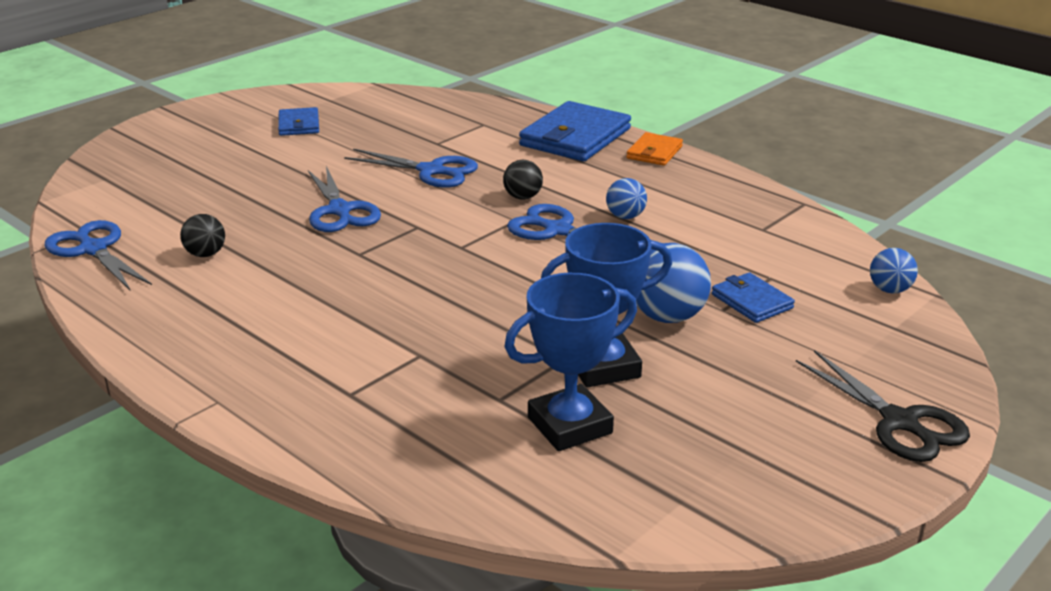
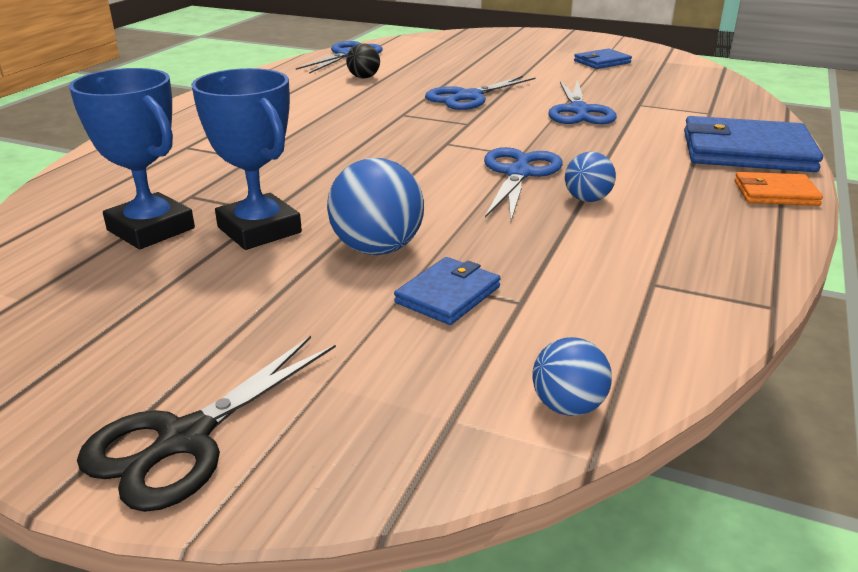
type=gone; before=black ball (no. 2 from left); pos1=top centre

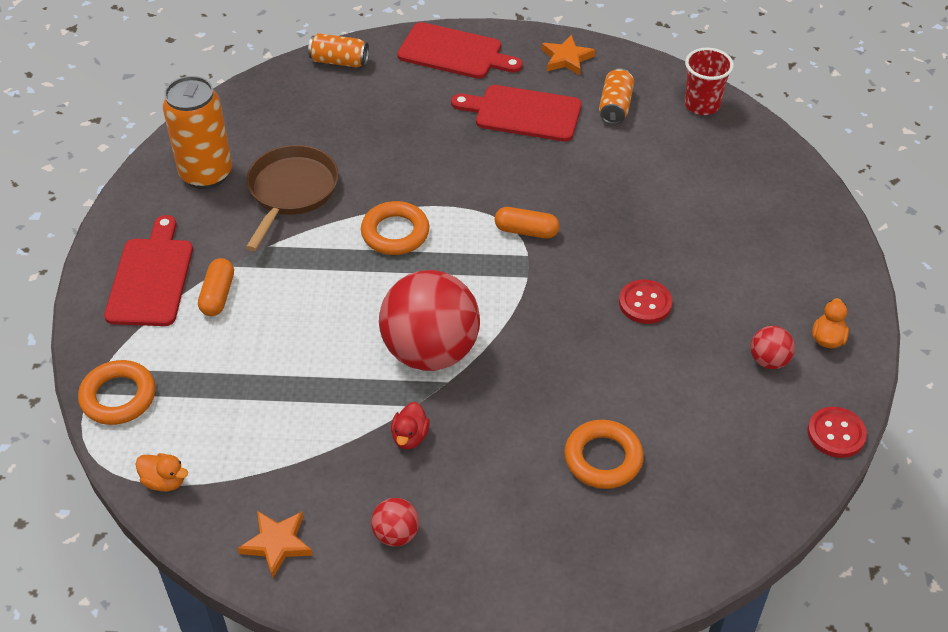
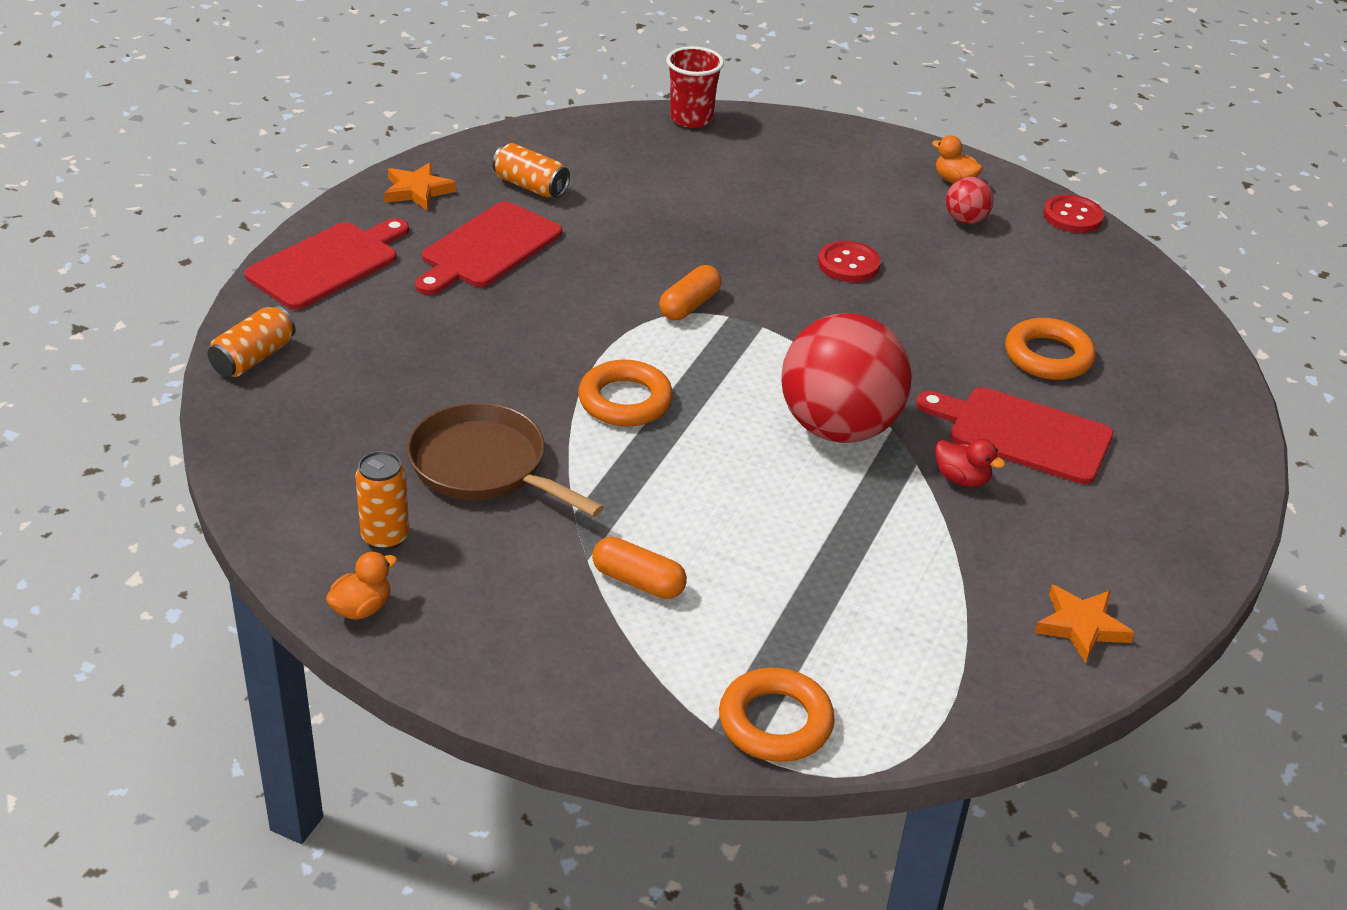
type=shifted; before=red cutting board (no. 1 from left in the first image); after=red cutting board (no. 3 from left); pos1=middle left; pos2=middle right
type=shifted; before=orange duck (no. 1 from left); pos1=bottom left; pos2=middle left
type=scaled; before=orange can (no. 1 from left in the first image); pos1=top left; pos2=middle left; scale=0.56
type=gone; before=red ball (no. 1 from left); pos1=bottom centre
type=shifted; before=red cup; pos1=top right; pos2=top centre

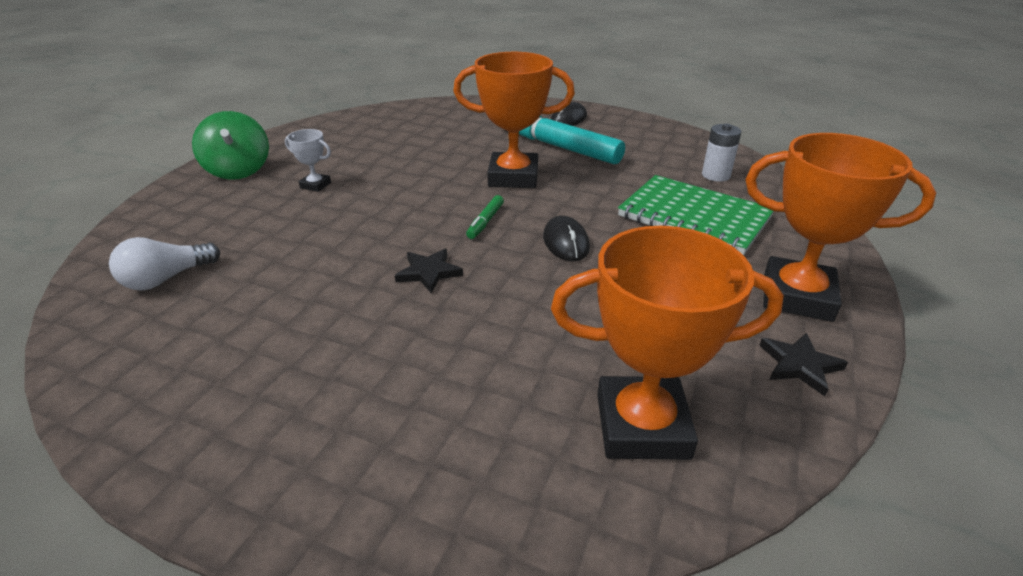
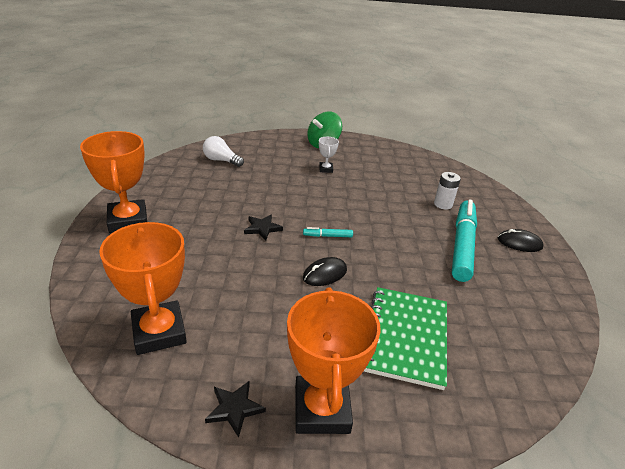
type=shifted; before=orange trophy (no. 1 from left); pos1=top centre; pos2=middle left
type=repainted; before=green marker; after=turquoise marker (no. 1 from left); pos1=centre; pos2=centre
type=shifted; before=white battery; pos1=top right; pos2=middle right

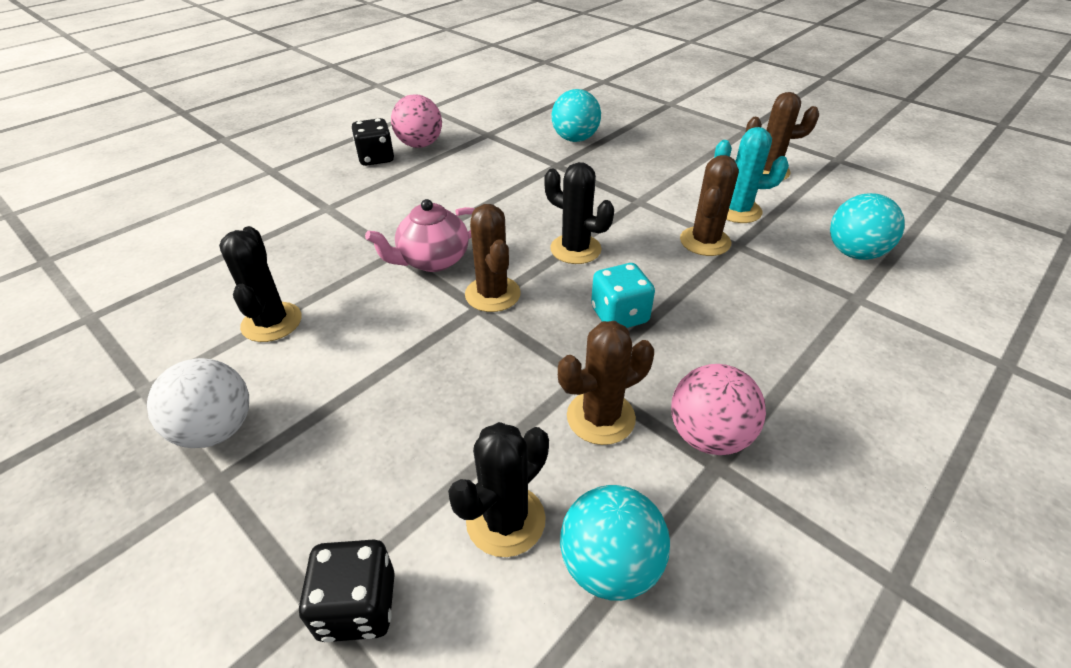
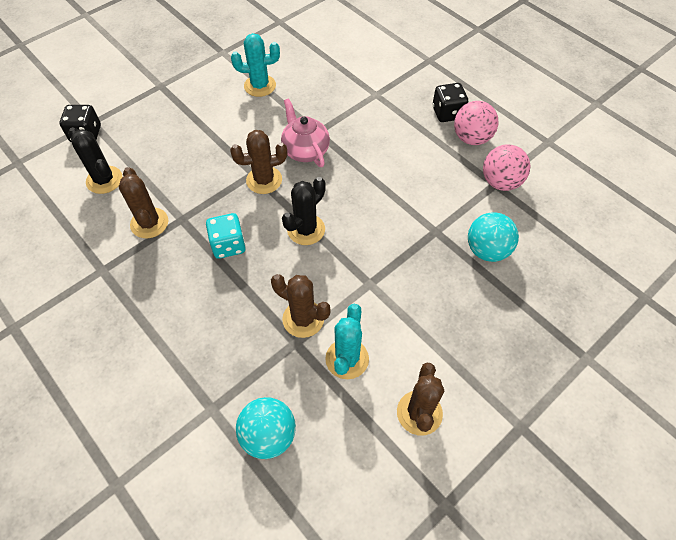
type=gone; before=white ball; pos1=middle left
type=repainted; before=black cactus (no. 1 from left); after=turquoise cactus (no. 1 from left); pos1=middle left; pos2=top centre
type=gone; before=turquoise ball (no. 2 from left); pos1=bottom centre
type=shifted; before=pink ball (no. 2 from left); pos1=middle right; pos2=top right

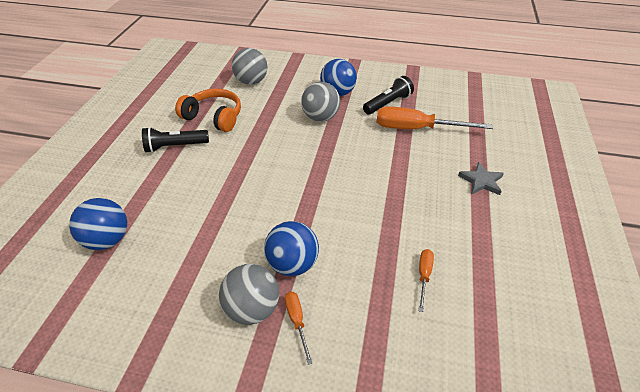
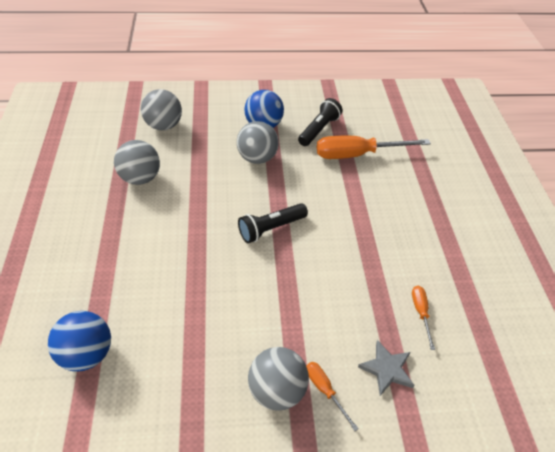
type=shifted; before=black flashlight (no. 1 from left); pos1=middle left; pos2=centre
type=swapped; before=orange headphones; after=grey ball (no. 1 from left); pos1=top left; pos2=middle left
type=gone; before=blue ball (no. 2 from left); pos1=centre
type=shifted; before=grey star; pos1=middle right; pos2=bottom right

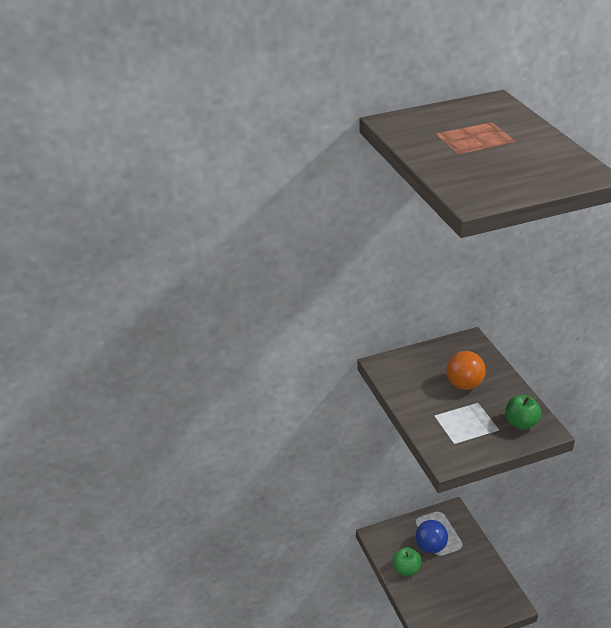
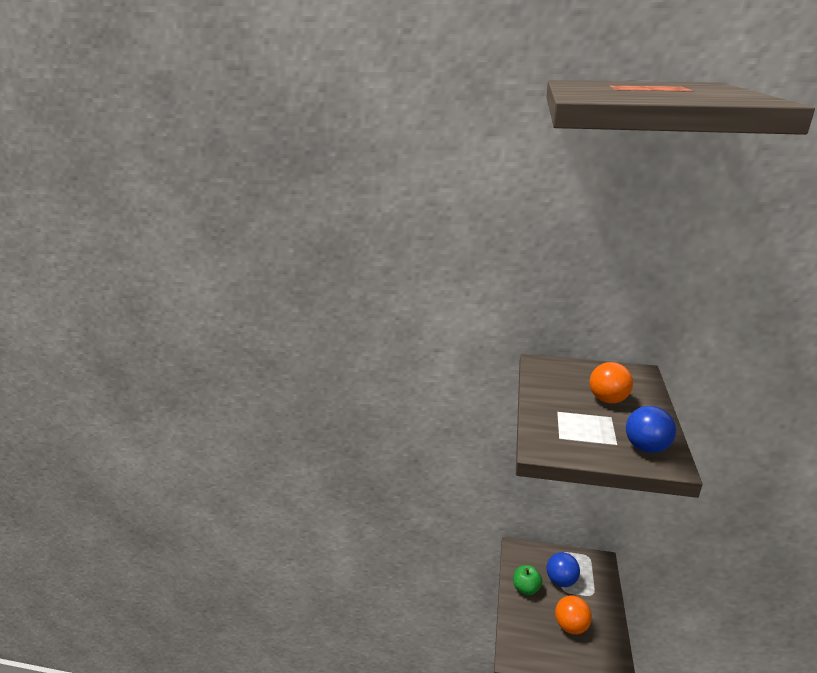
type=swapped; before=green apple (no. 2 from left); after=blue ball (no. 2 from left); pos1=middle right; pos2=middle right
type=new; after=orange ball (no. 1 from left); pos2=bottom right

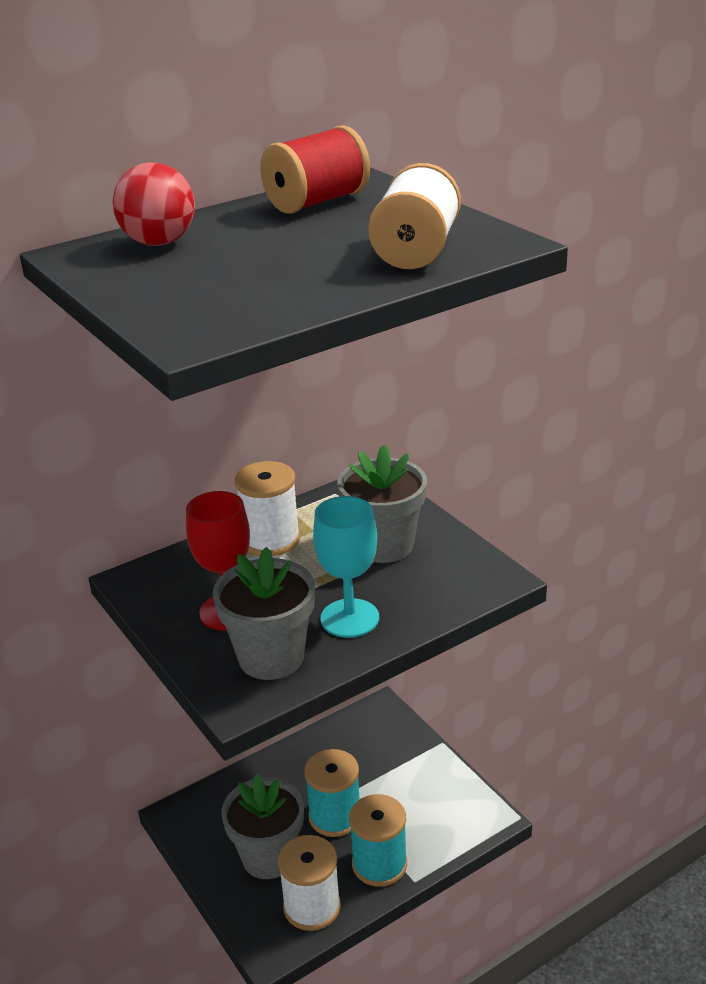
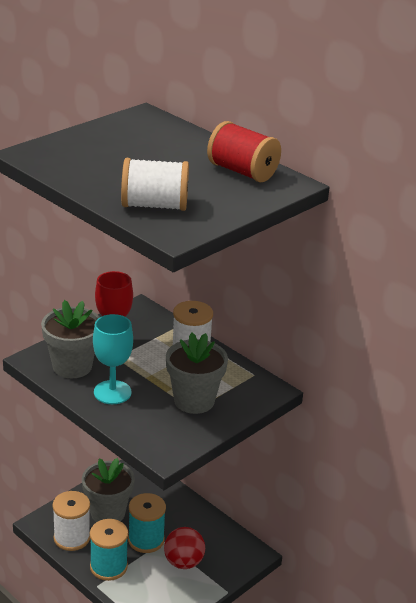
type=shifted; before=red ball; pos1=top left; pos2=bottom centre

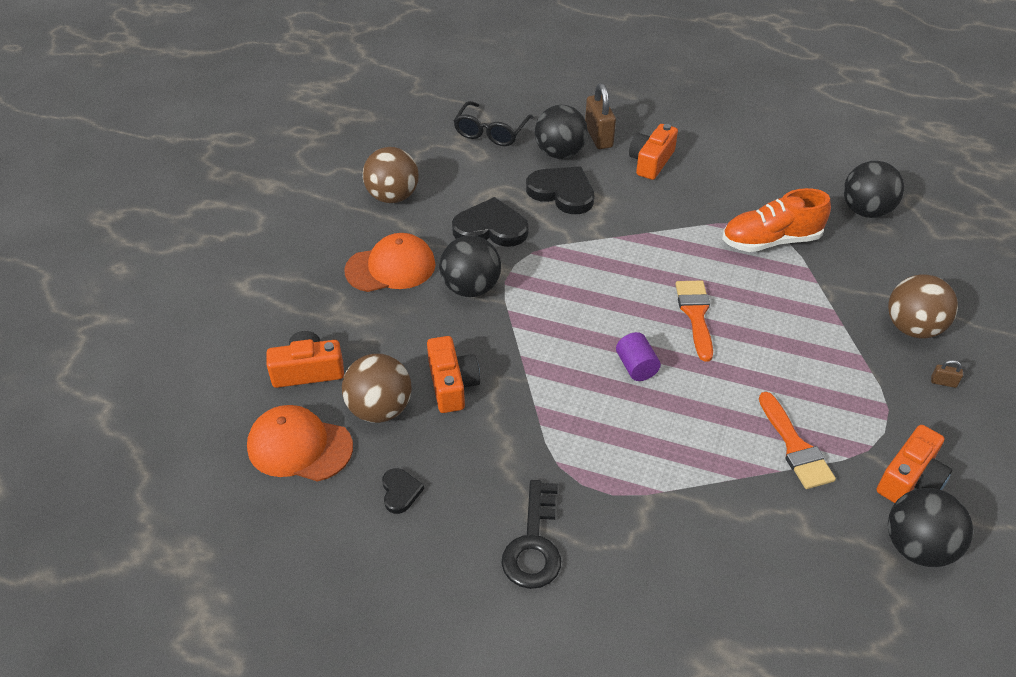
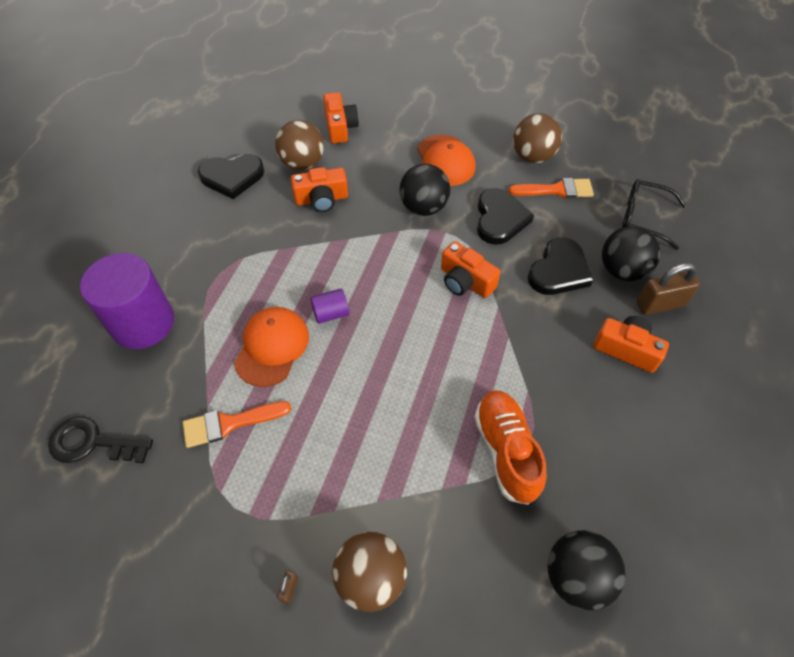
type=shifted; before=orange cap (no. 1 from left); pos1=middle left; pos2=centre
type=scaled; before=black heart (no. 1 from left); pos1=bottom centre; pos2=top left; scale=1.95
type=shifted; before=black key; pos1=bottom centre; pos2=bottom left
type=shifted; before=orange brush (no. 1 from left in the first image); after=orange brush (no. 2 from left); pos1=middle right; pos2=top right
type=shifted; before=orange camera (no. 4 from left in the first image); after=orange camera (no. 3 from left); pos1=bottom right; pos2=centre
type=gone; before=black ball (no. 4 from left); pos1=bottom right
type=new; after=purple cylinder (no. 1 from left); pos2=middle left

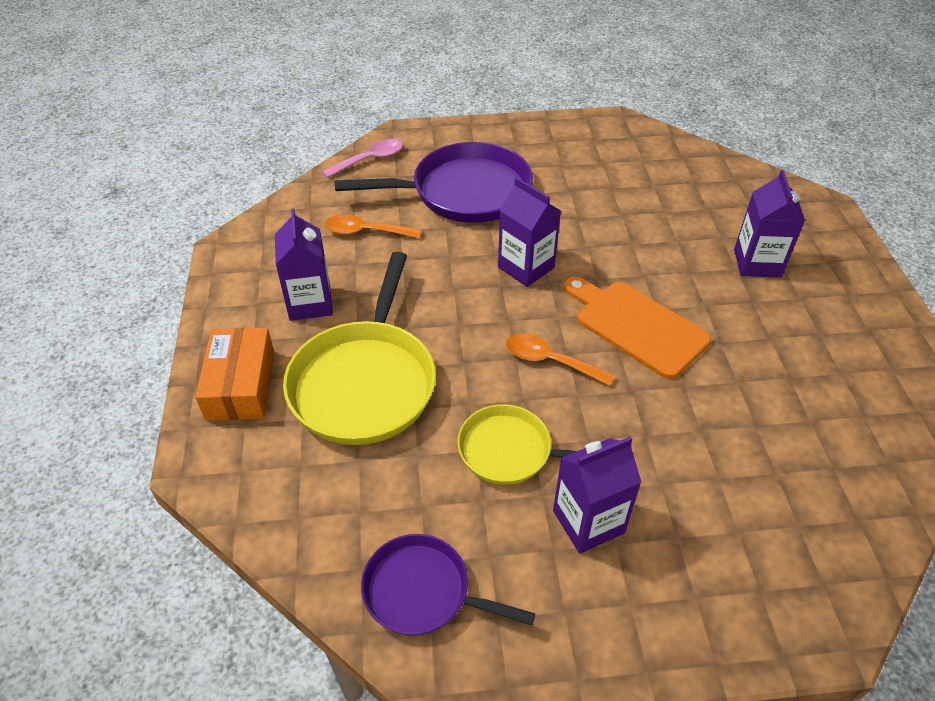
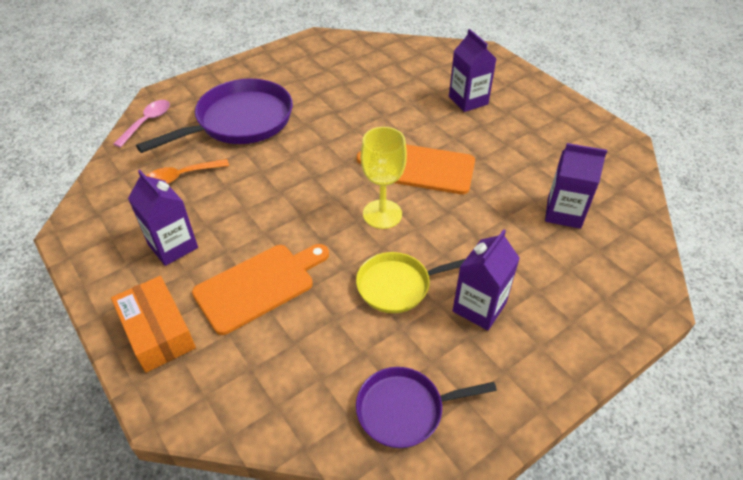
type=swapped; before=yellow pan (no. 1 from left); after=orange cutting board (no. 1 from left); pos1=centre; pos2=centre
type=shifted; before=purple carton (no. 2 from left in the first image); after=purple carton (no. 4 from left); pos1=top centre; pos2=middle right
type=swapped; before=orange spoon (no. 2 from left); after=yellow goblet; pos1=centre; pos2=centre

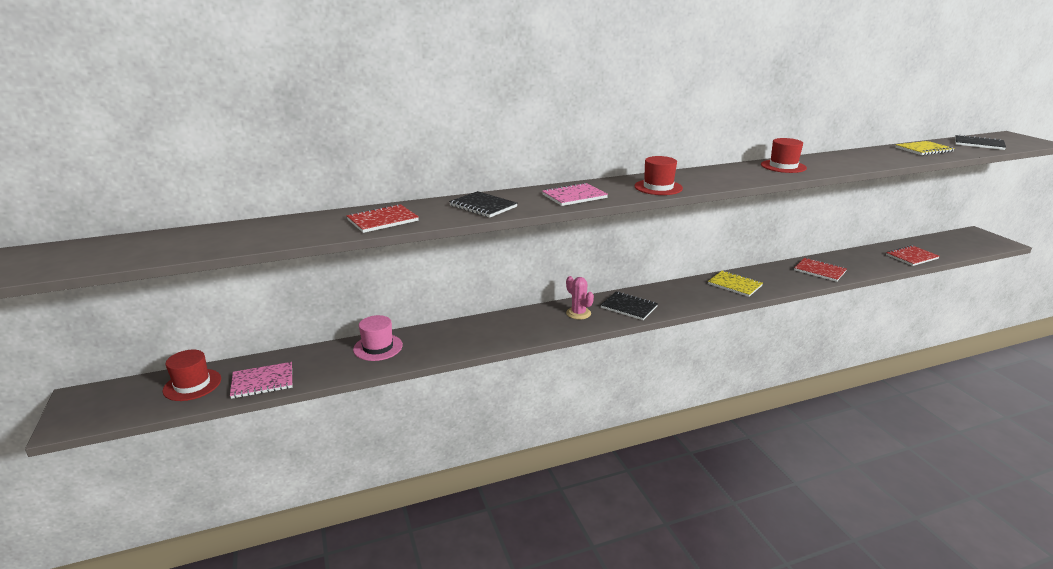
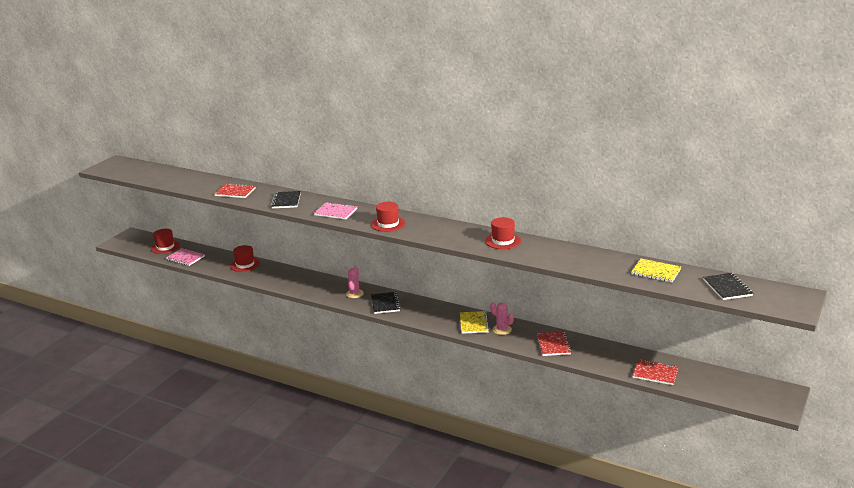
type=repainted; before=pink hat; after=red hat (no. 2 from left); pos1=centre; pos2=middle left
type=new; after=pink cactus (no. 2 from left); pos2=centre

